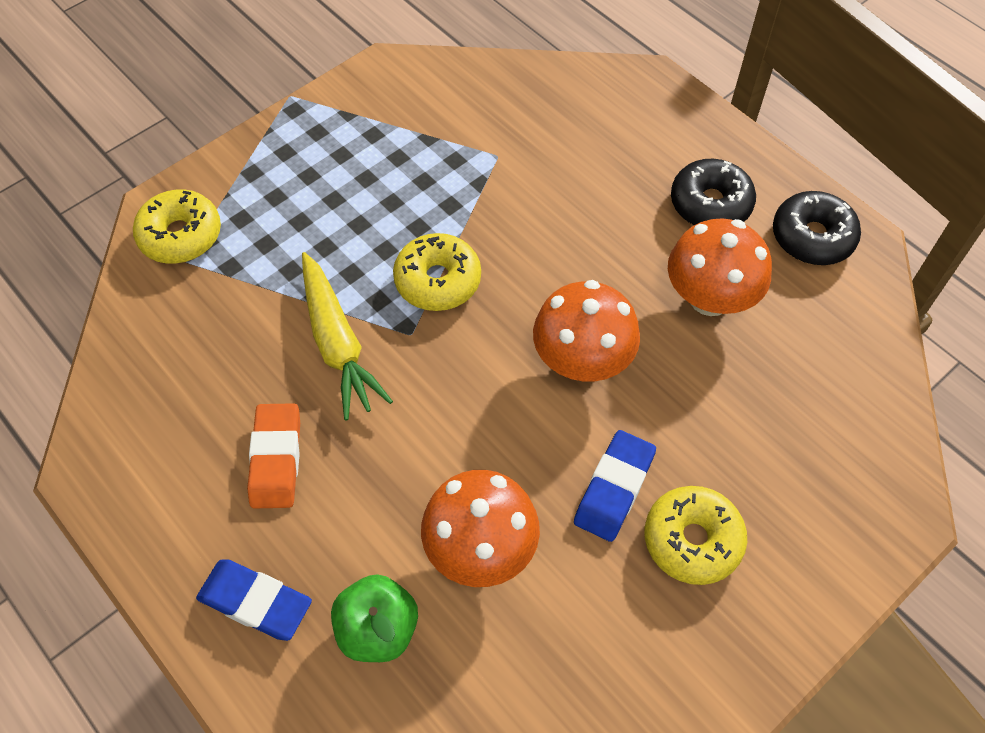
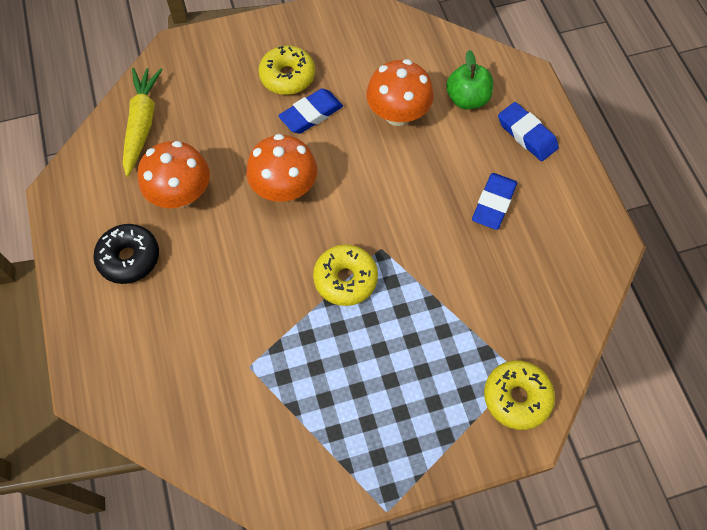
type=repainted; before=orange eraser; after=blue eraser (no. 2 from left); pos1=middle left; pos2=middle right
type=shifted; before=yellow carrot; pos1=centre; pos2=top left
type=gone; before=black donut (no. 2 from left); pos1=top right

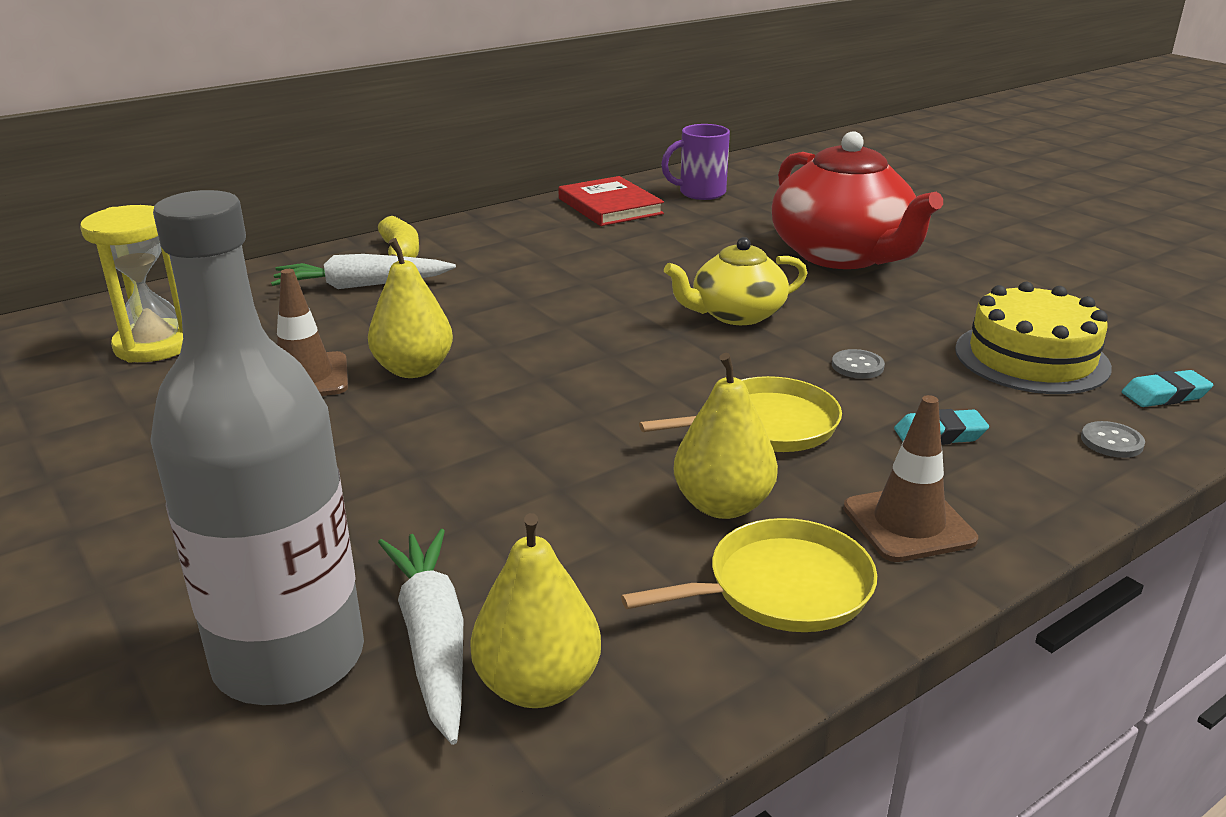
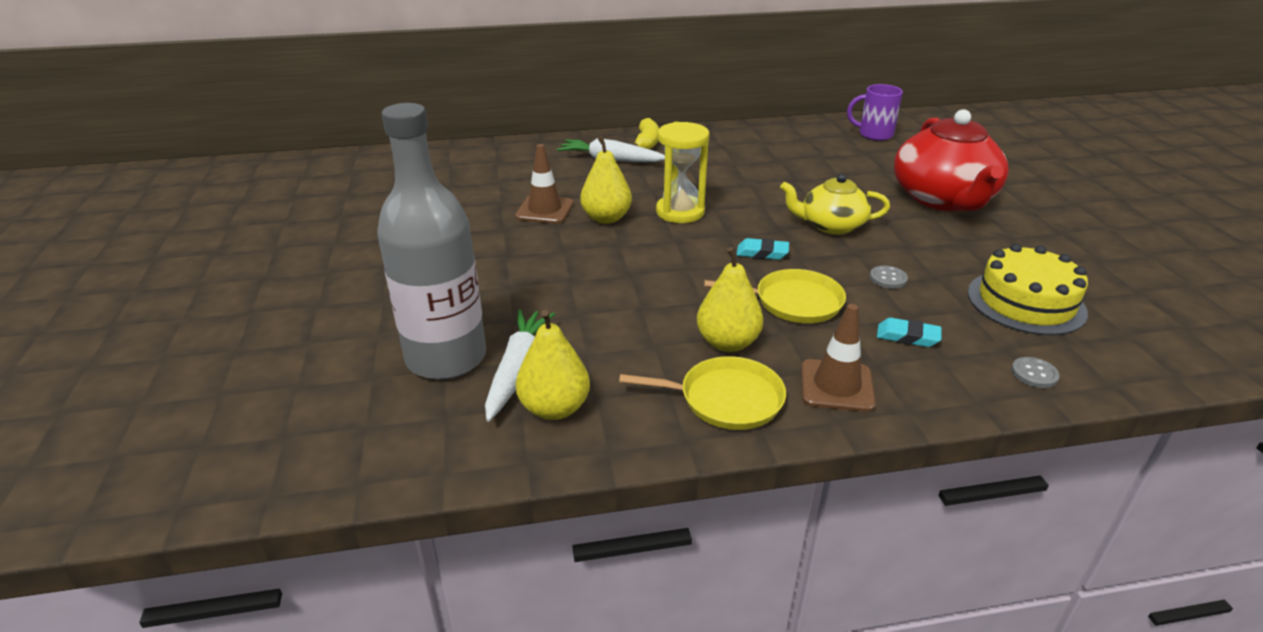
type=shifted; before=yellow hourglass; pos1=middle left; pos2=top centre
type=gone; before=red book; pos1=top centre
type=shifted; before=turquoise eraser (no. 2 from left in the first image); after=turquoise eraser (no. 1 from left); pos1=middle right; pos2=centre

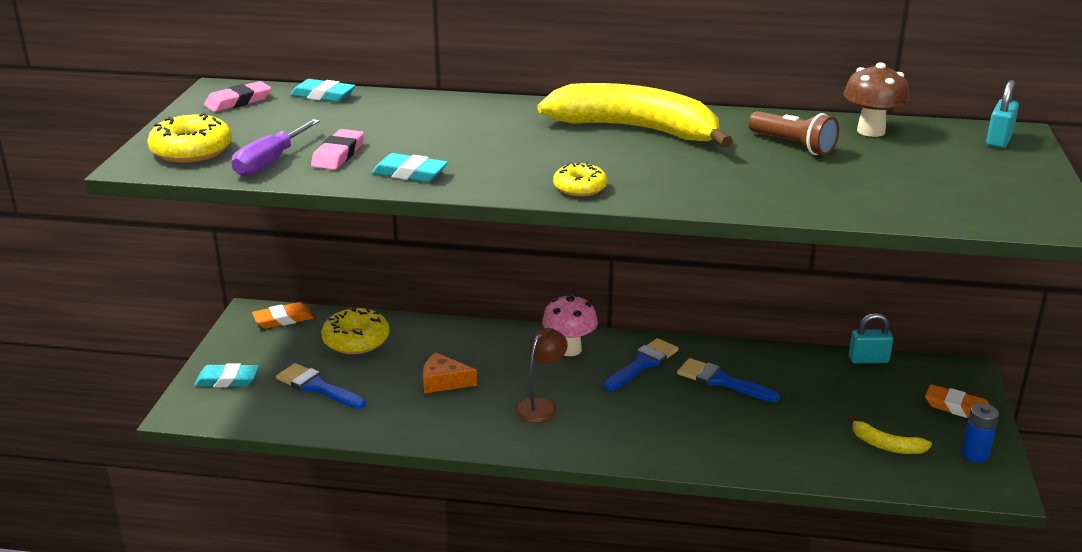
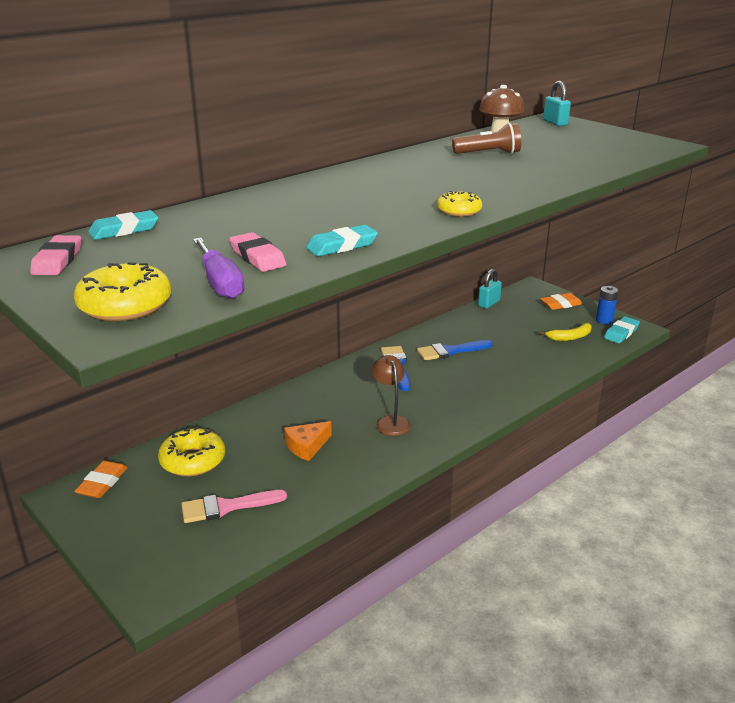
type=shifted; before=turquoise eraser (no. 1 from left in the first image); after=turquoise eraser (no. 3 from left); pos1=bottom left; pos2=middle right
type=repainted; before=blue brush (no. 1 from left); after=pink brush; pos1=bottom left; pos2=bottom left
type=gone; before=yellow banana (no. 1 from left); pos1=top centre
type=gone; before=pink mushroom; pos1=centre

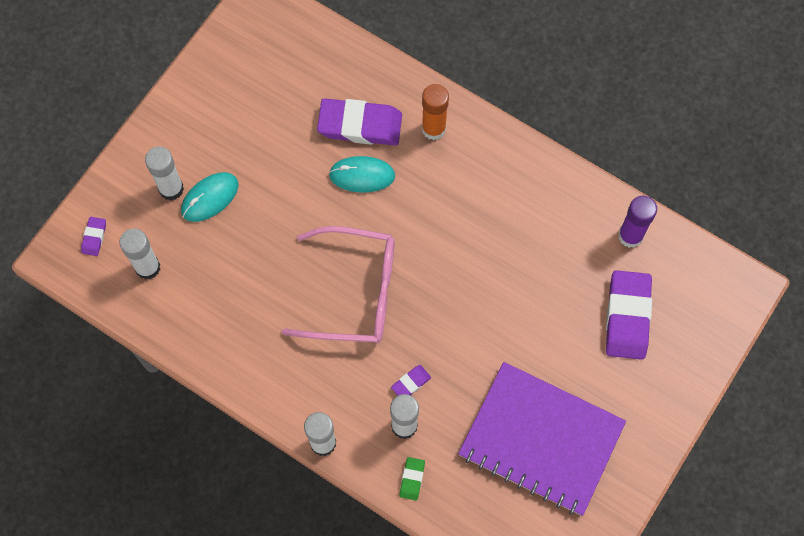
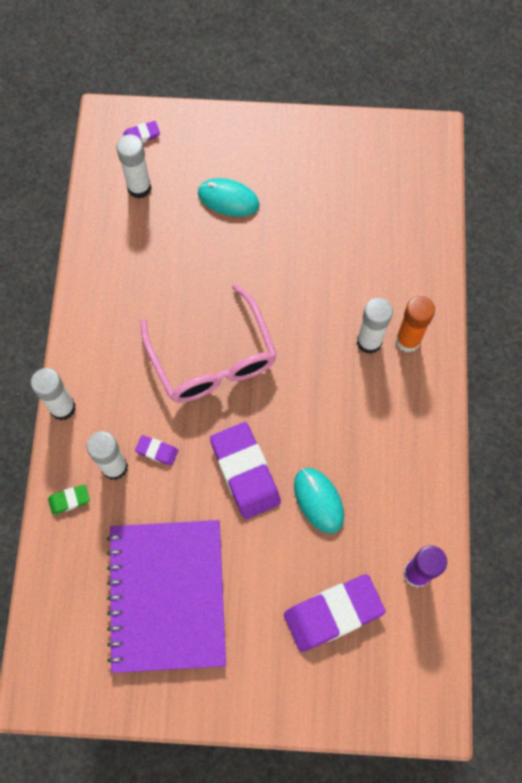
type=shifted; before=white glue stick (no. 2 from left in the first image); after=white glue stick (no. 4 from left); pos1=top left; pos2=middle right
type=shifted; before=purple eraser (no. 2 from left in the first image); after=purple eraser (no. 3 from left); pos1=top centre; pos2=centre
type=shifted; before=turquoise mouse (no. 2 from left); pos1=top centre; pos2=centre

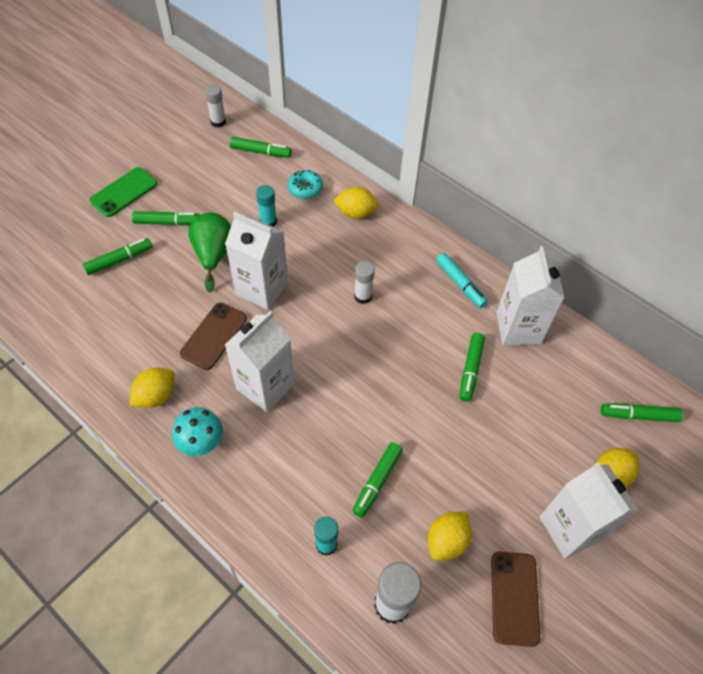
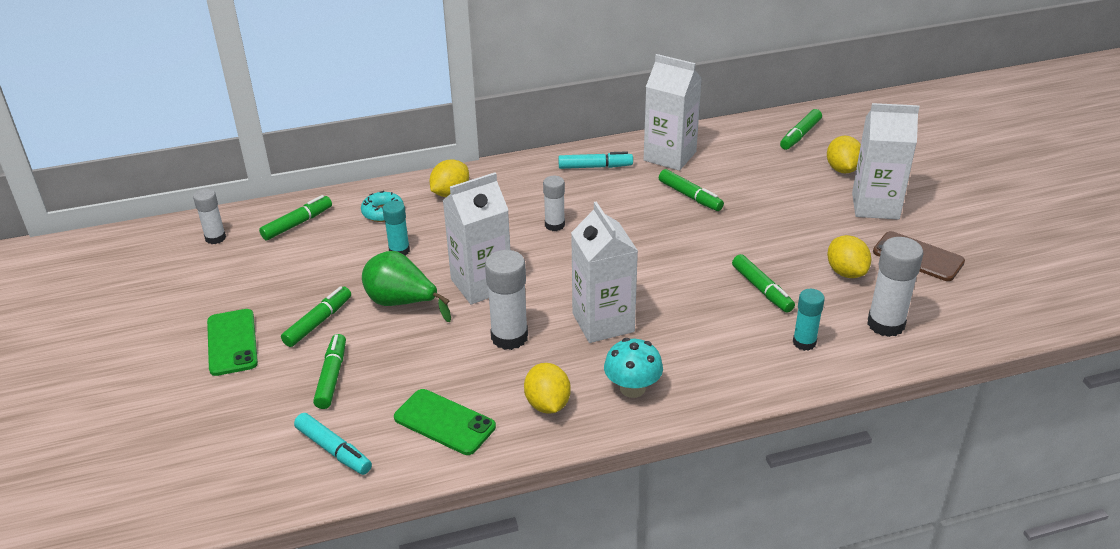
type=swapped; before=brown phone (no. 1 from left); after=white glue stick (no. 2 from left); pos1=middle left; pos2=centre
type=new; after=turquoise marker (no. 1 from left); pos2=bottom left
type=new; after=green phone (no. 2 from left); pos2=bottom centre

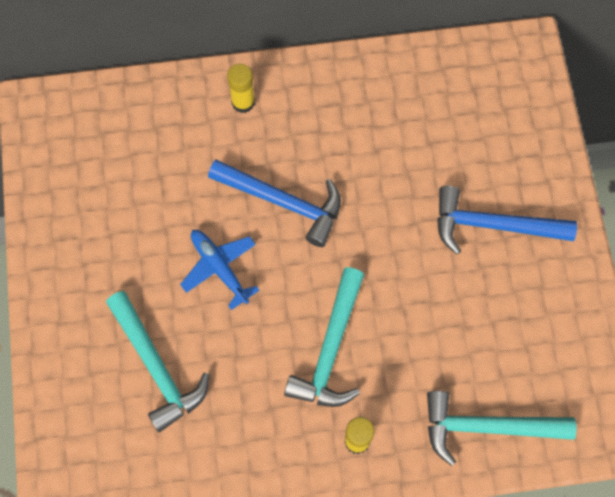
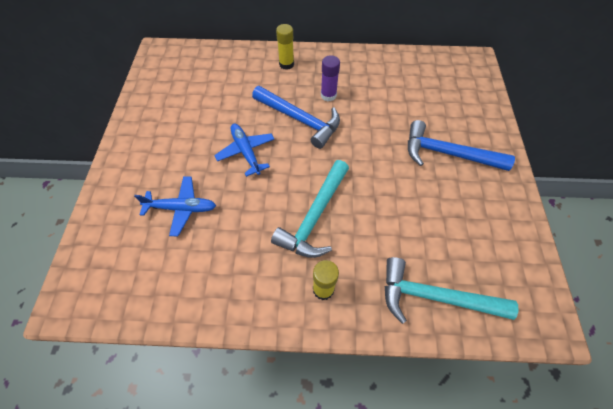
type=swapped; before=turquoise hammer (no. 1 from left); after=blue plane (no. 1 from left); pos1=bottom left; pos2=middle left
type=new; after=purple glue stick; pos2=top centre

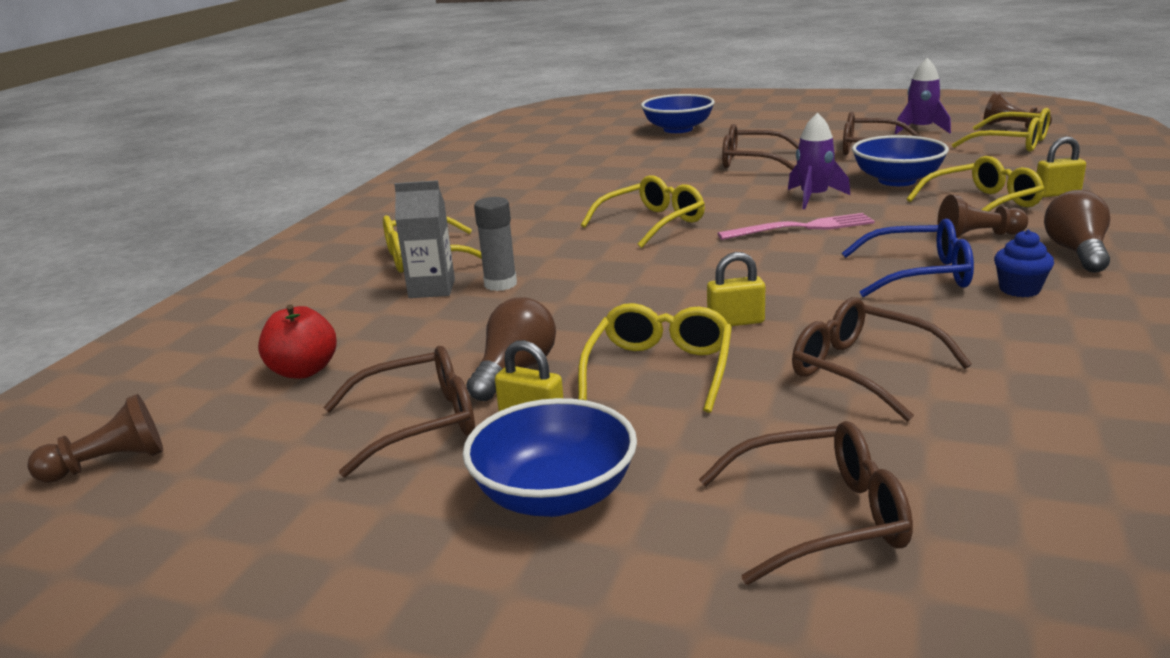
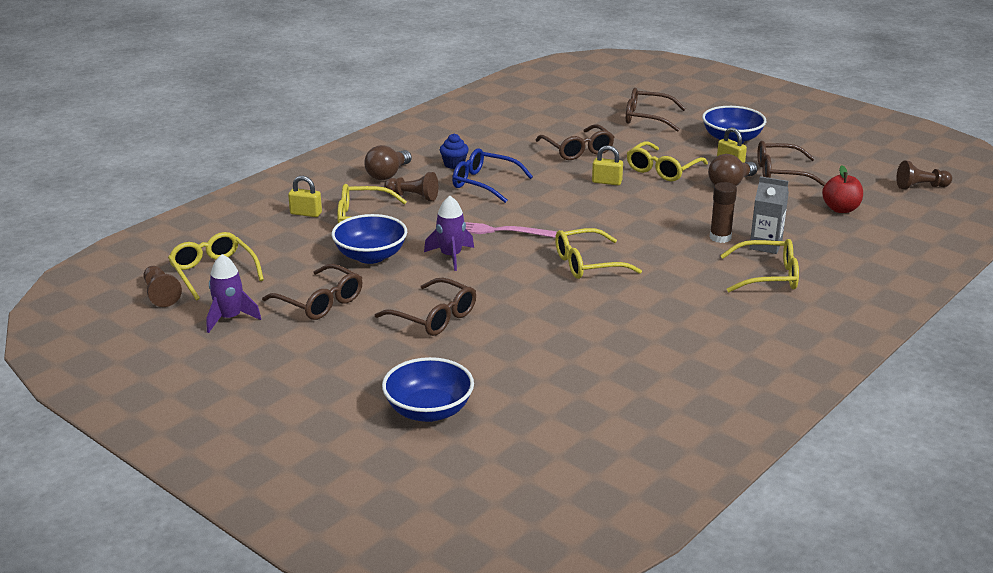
type=repainted; before=grey glue stick; after=brown glue stick; pos1=centre; pos2=middle right

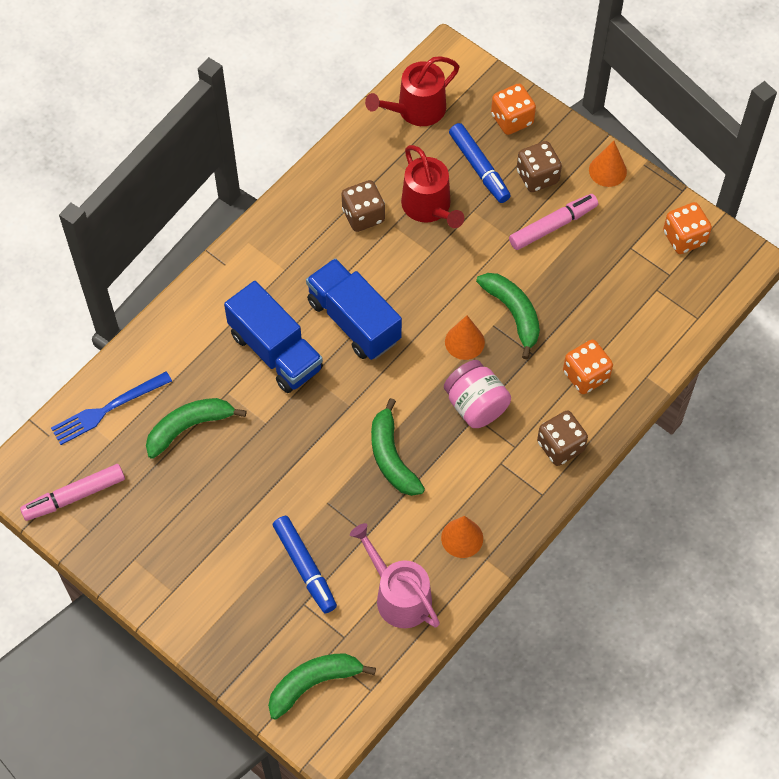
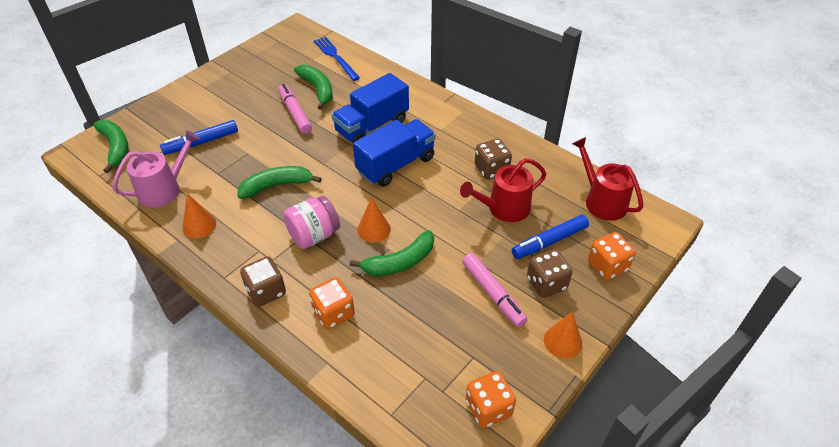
type=shifted; before=pink marker (no. 1 from left); pos1=middle left; pos2=top centre

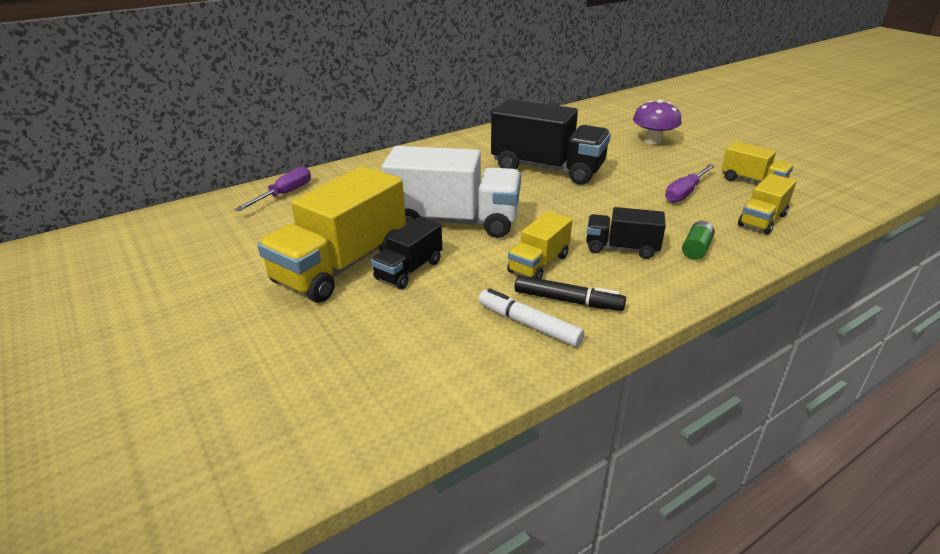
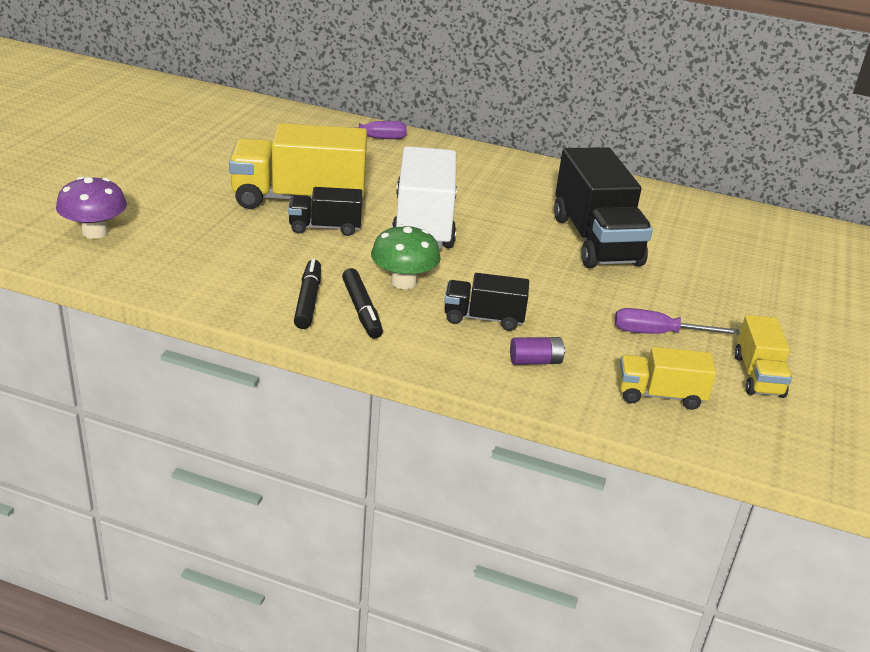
type=rotated; before=white truck; pos1=centre; pos2=top centre; turn=-150
type=repainted; before=white marker; after=black marker (no. 1 from left); pos1=centre; pos2=centre
type=swapped; before=yellow truck (no. 2 from left); after=green mushroom; pos1=centre; pos2=centre
type=rotated; before=black truck (no. 3 from left in the first image); pos1=centre; pos2=centre; turn=-60
type=shifted; before=purple mushroom; pos1=top right; pos2=top left
type=repainted; before=green battery; after=purple battery; pos1=middle right; pos2=centre

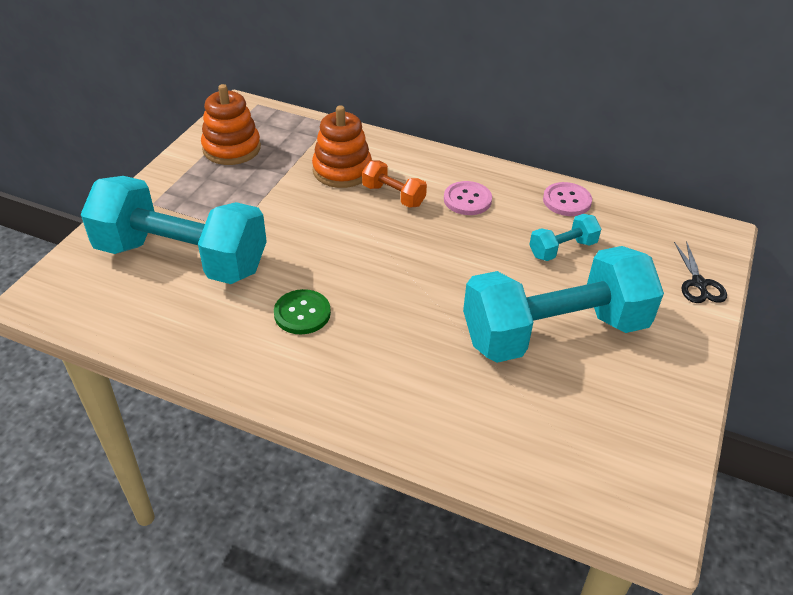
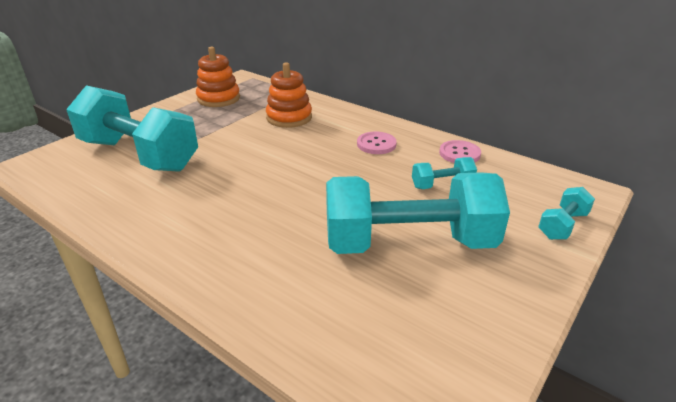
type=gone; before=green button; pos1=centre
type=gone; before=orange dumbbell; pos1=top centre
type=swapped; before=black scissors; after=turquoise dumbbell (no. 4 from left); pos1=middle right; pos2=middle right

